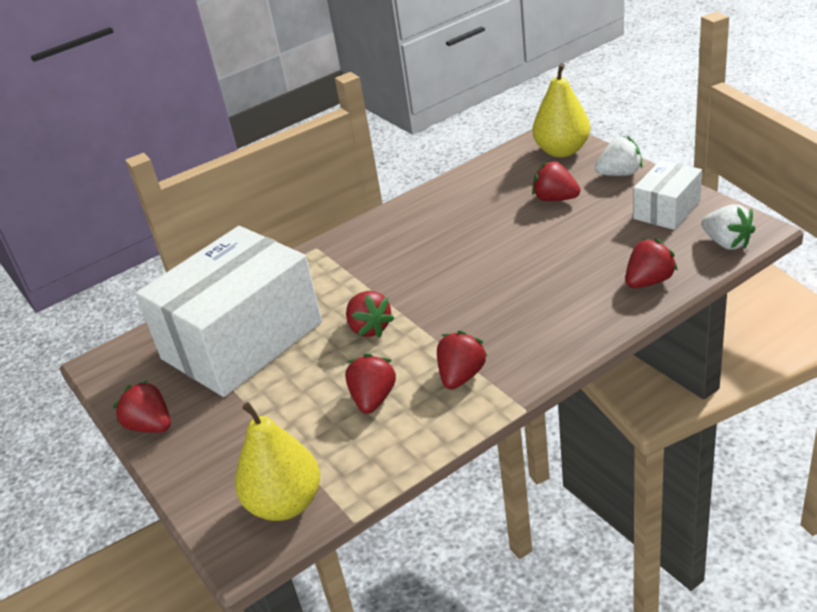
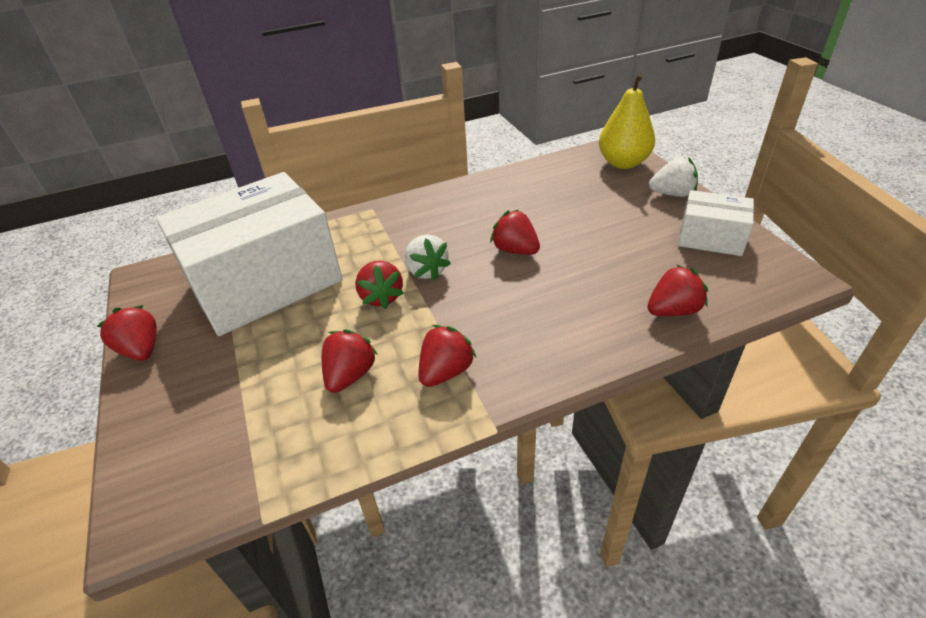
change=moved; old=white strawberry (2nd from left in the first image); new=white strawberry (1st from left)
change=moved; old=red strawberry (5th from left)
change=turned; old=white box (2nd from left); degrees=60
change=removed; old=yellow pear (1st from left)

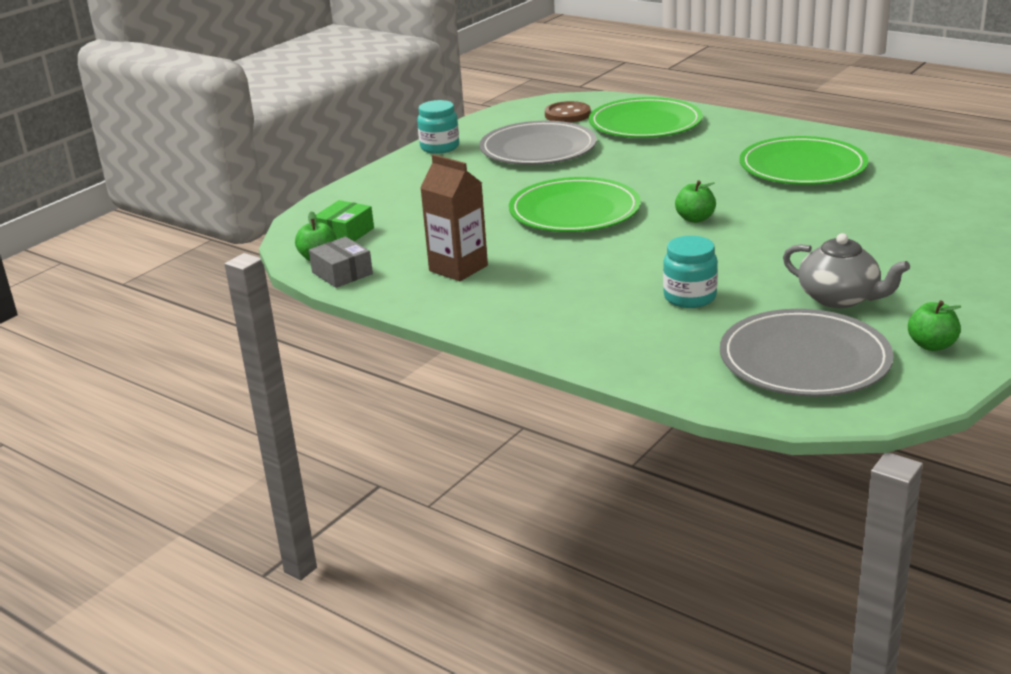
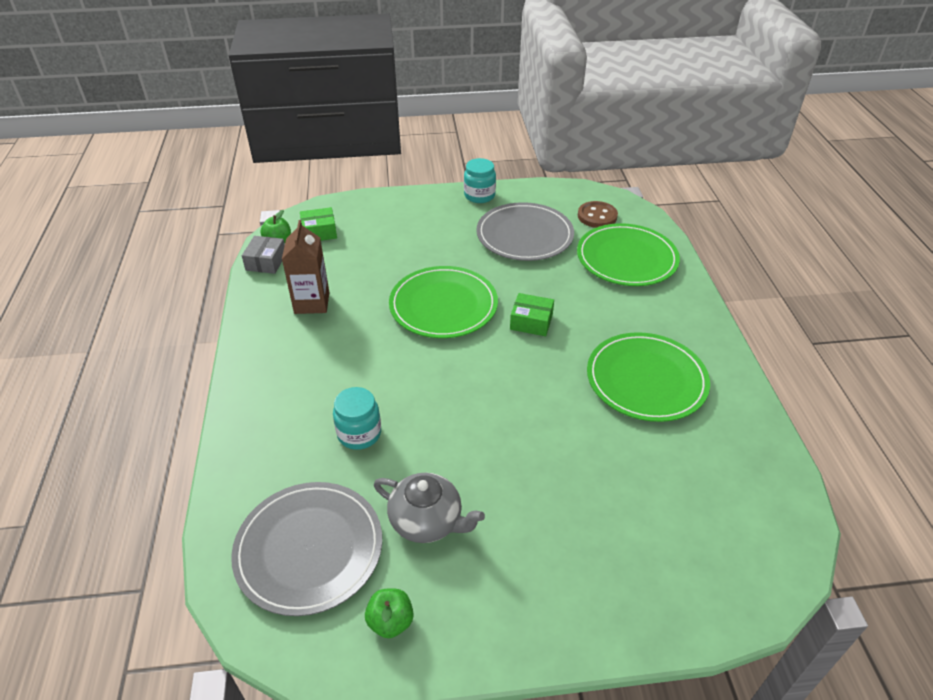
change=turned; old=grey teapot; degrees=-60
change=added; new=green box (2nd from left)
change=removed; old=green apple (2nd from left)

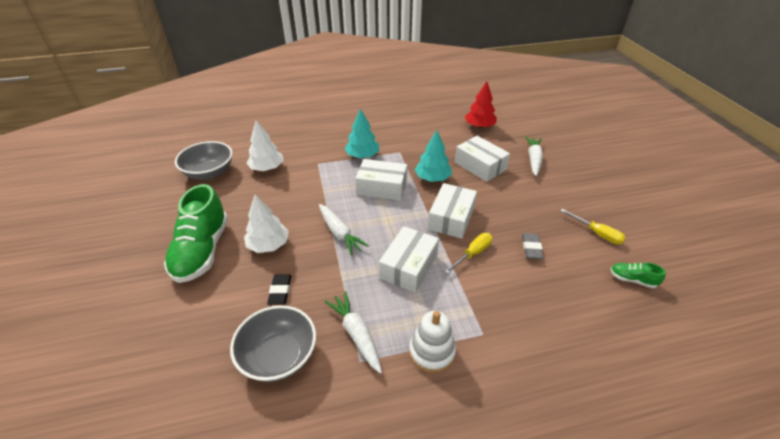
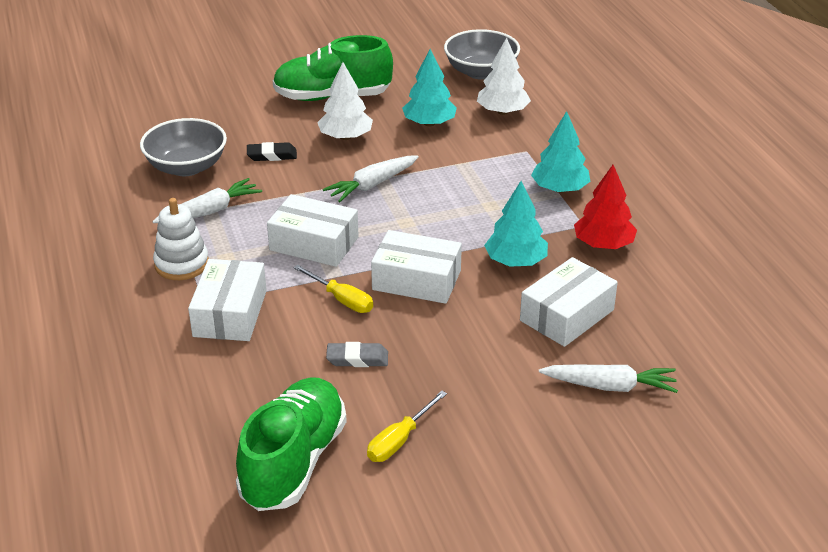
change=moved; old=white box (1st from left)
change=resized; old=green shoe (2nd from left in the first image); factor=2.3
change=added; new=turquoise tree (1st from left)
change=moved; old=red tree

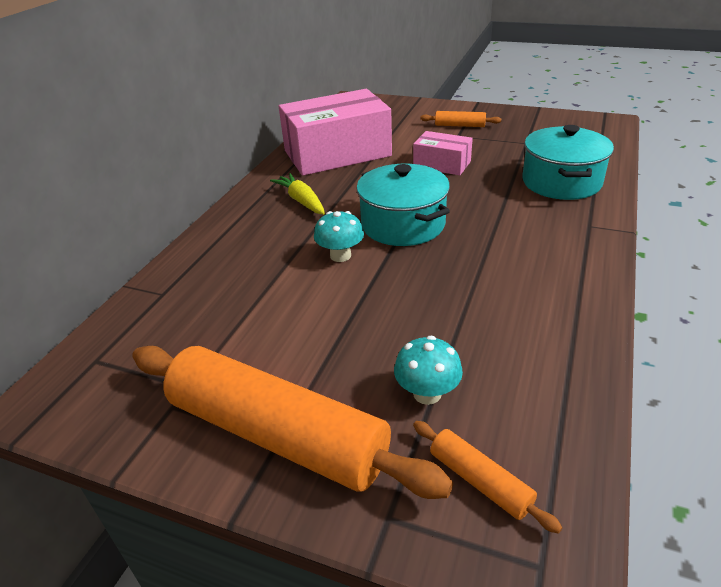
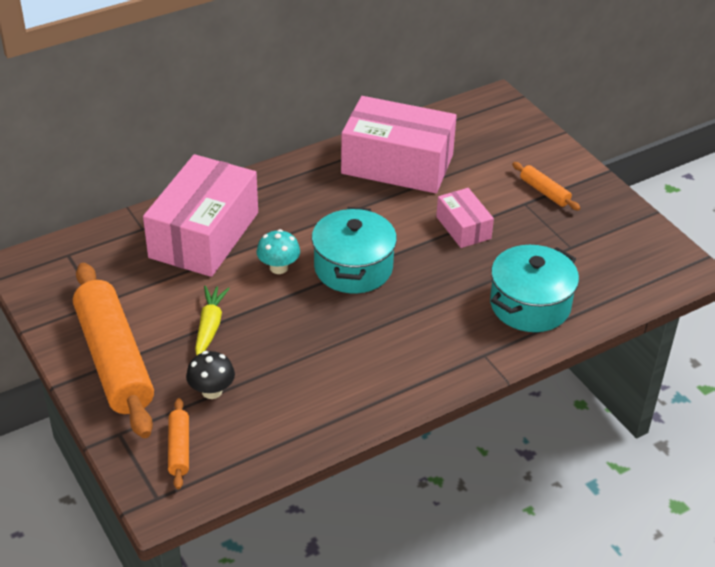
change=added; new=pink box (1st from left)
change=recoloured; old=turquoise mushroom (2nd from left); new=black mushroom
change=moved; old=yellow carrot

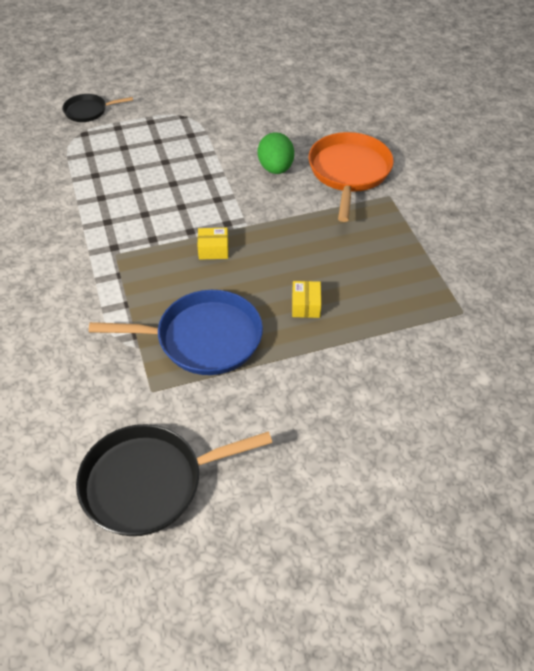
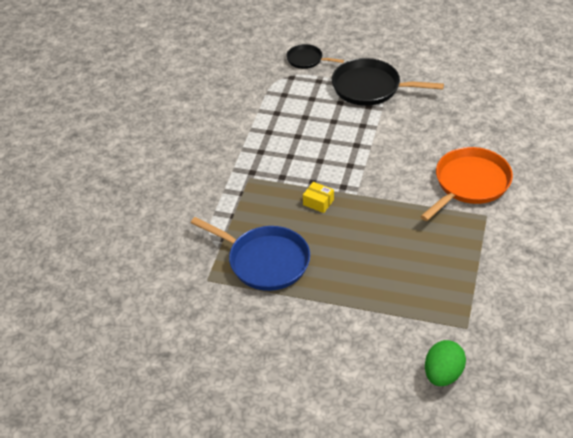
change=moved; old=black pan (2nd from left)
change=moved; old=green egg
change=removed; old=yellow box (2nd from left)

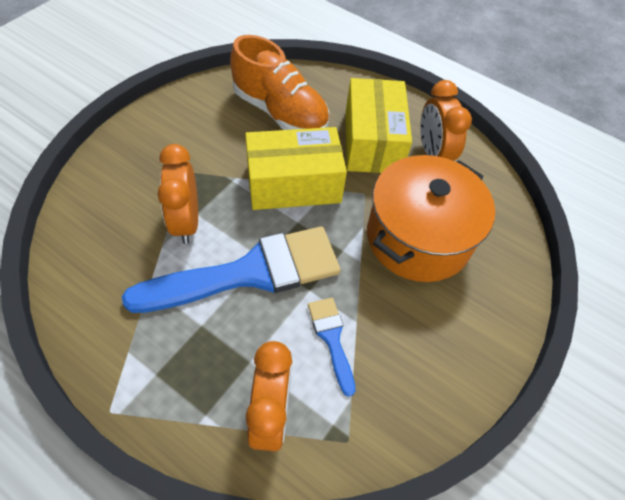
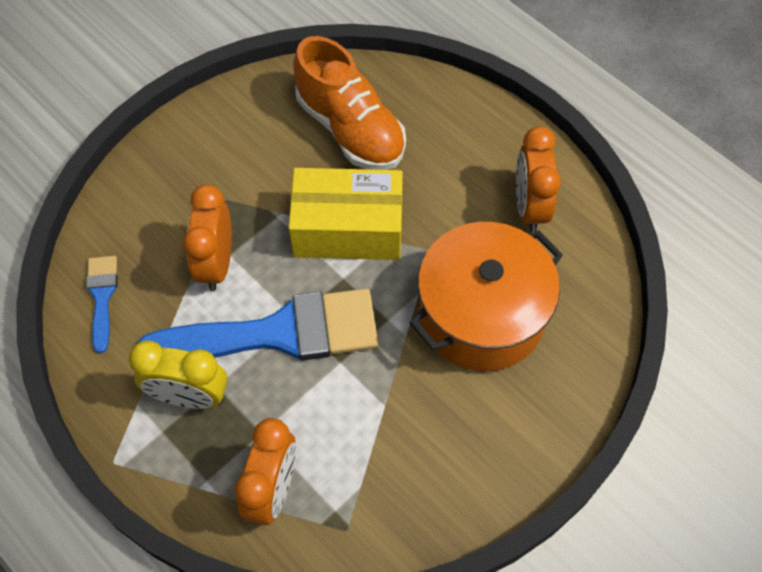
change=moved; old=blue brush (2nd from left in the first image); new=blue brush (1st from left)
change=added; new=yellow clock
change=removed; old=yellow box (2nd from left)

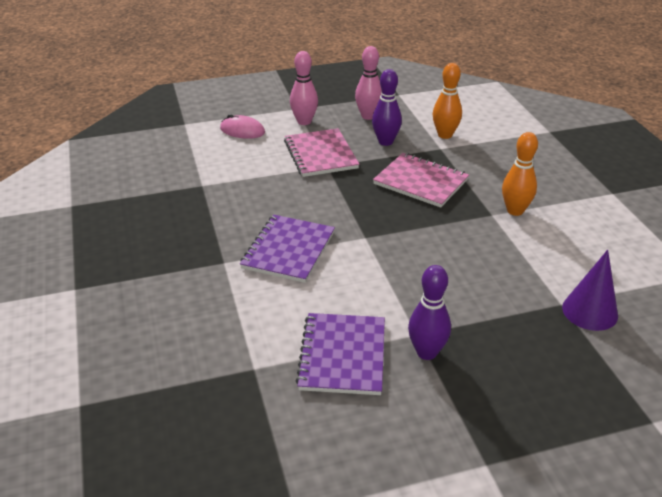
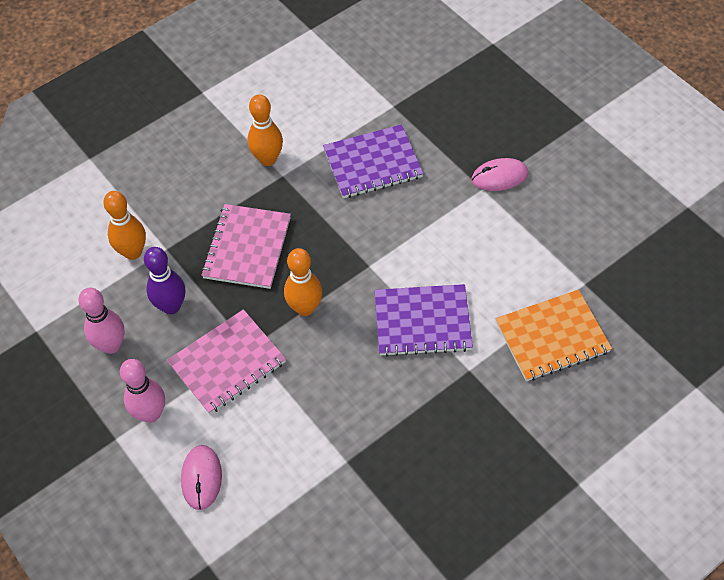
change=added; new=orange bowling pin (3rd from left)
change=moved; old=purple notebook (2nd from left in the first image); new=purple notebook (1st from left)
change=replaced; old=purple bowling pin (2nd from left); new=pink mouse (2nd from left)
change=added; new=orange notebook
change=removed; old=purple cone

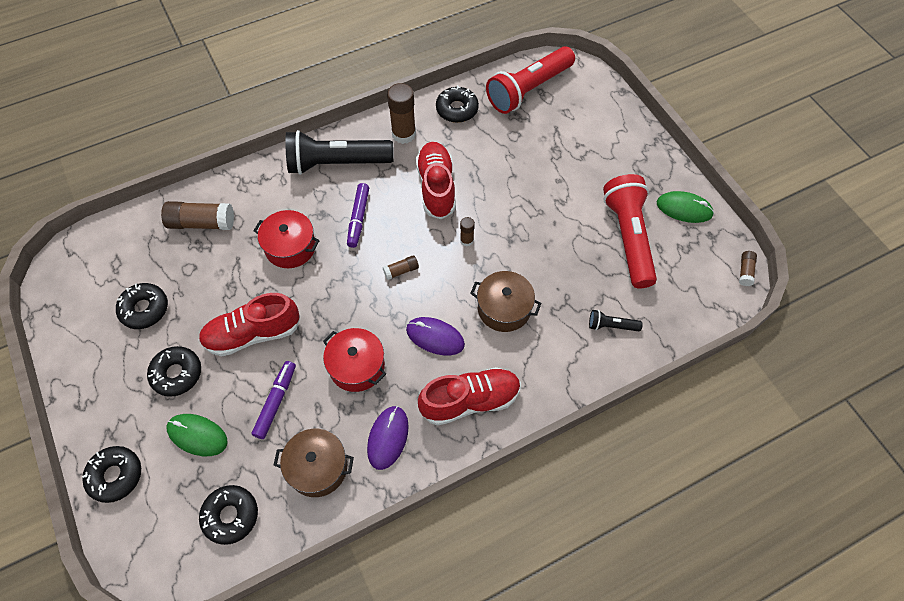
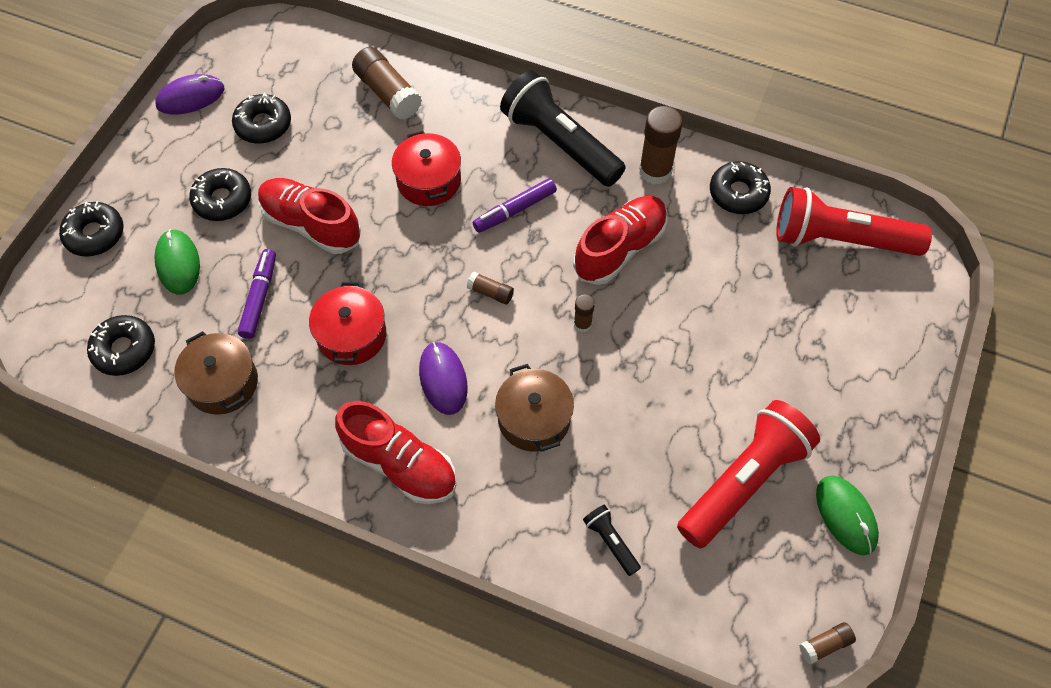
change=moved; old=purple mouse (1st from left)
change=turned; old=purple marker (1st from left); degrees=-60

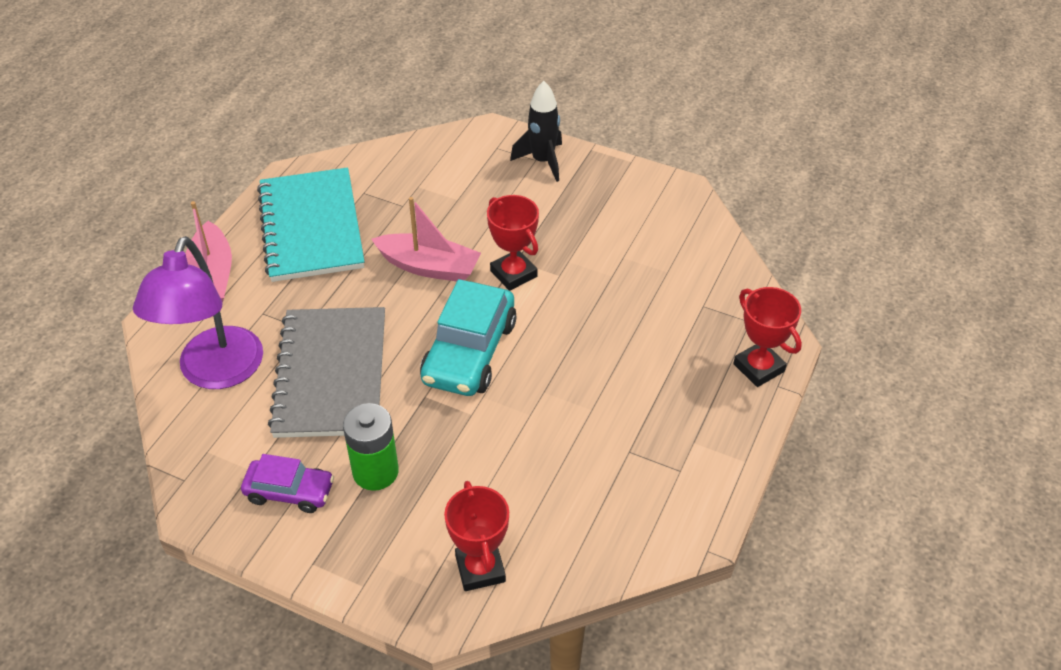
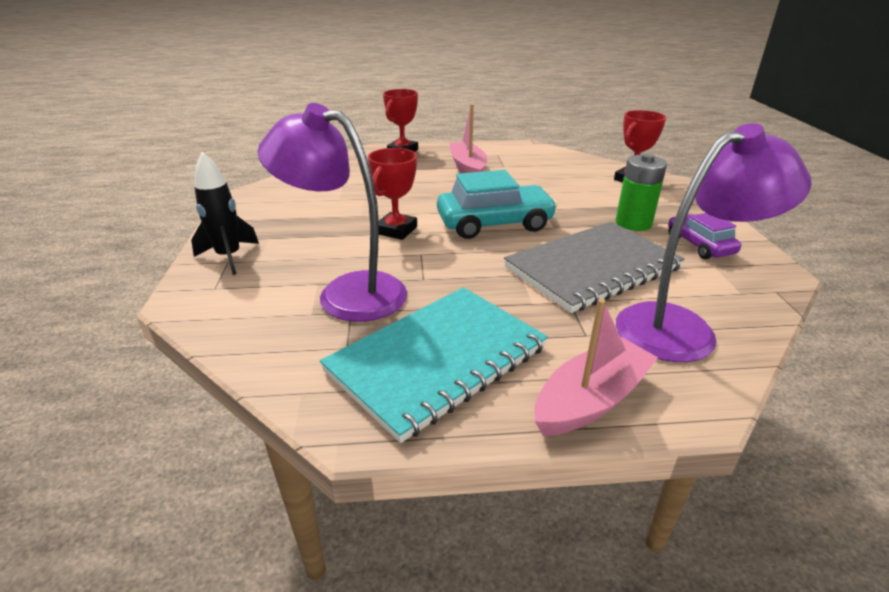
change=added; new=purple lamp (1st from left)
change=moved; old=pink boat (2nd from left in the first image); new=pink boat (1st from left)

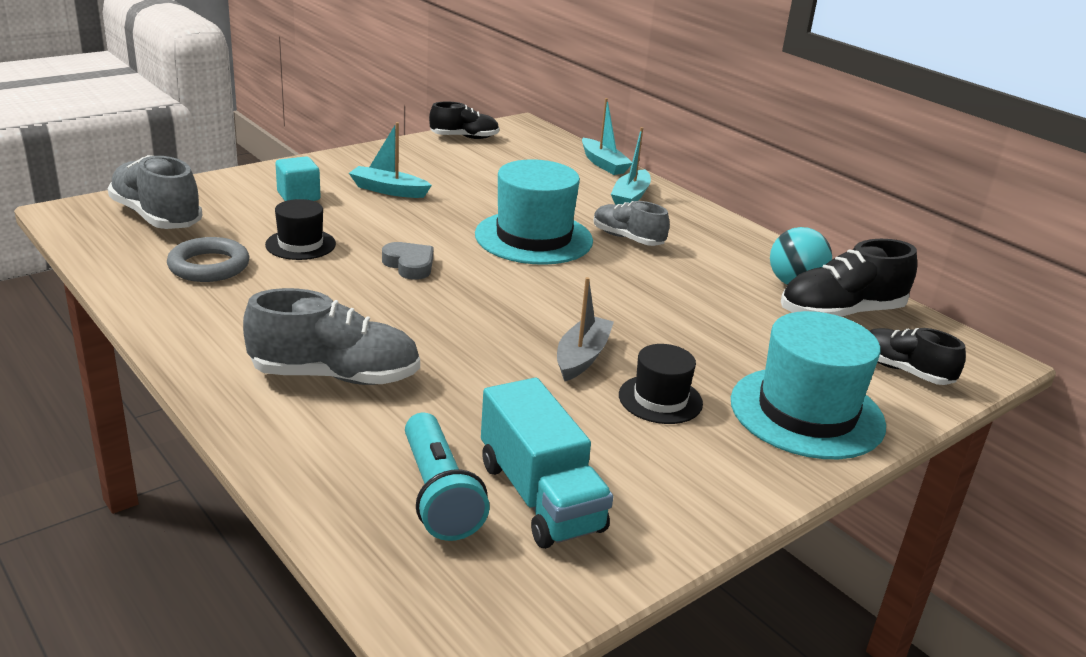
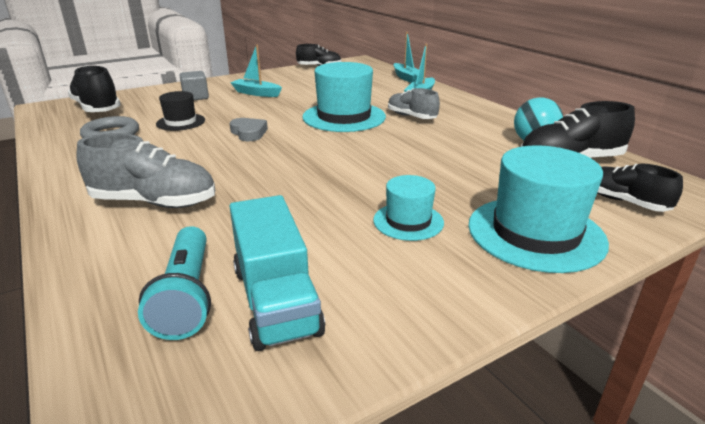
change=recoloured; old=grey shoe (1st from left); new=black shoe (1st from left)
change=recoloured; old=turquoise cube; new=grey cube
change=recoloured; old=black hat (2nd from left); new=turquoise hat (2nd from left)
change=removed; old=grey boat

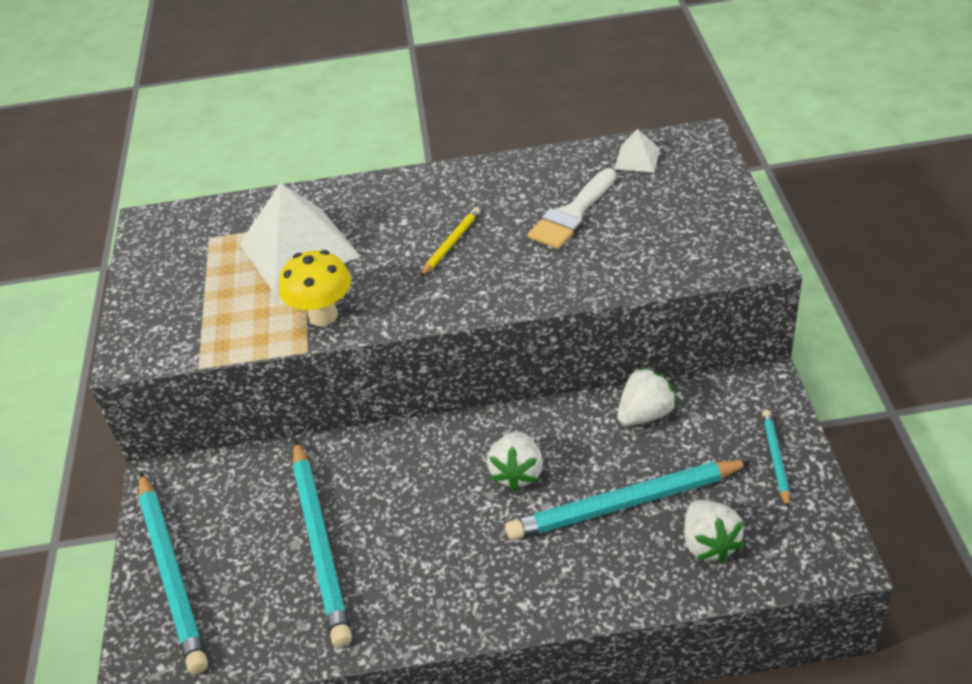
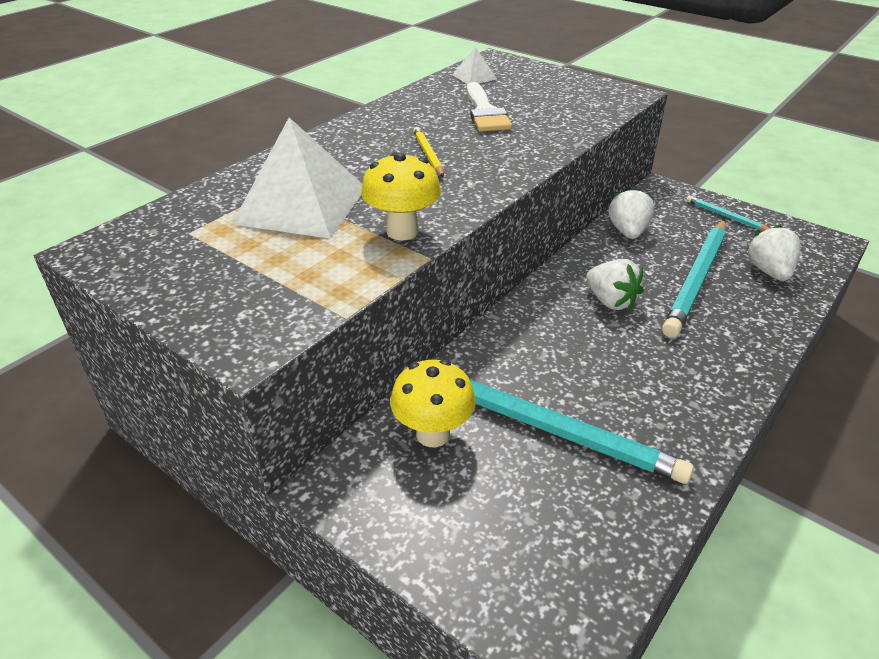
change=added; new=yellow mushroom (2nd from left)
change=turned; old=white strawberry (3rd from left); degrees=-120
change=removed; old=turquoise pencil (1st from left)

